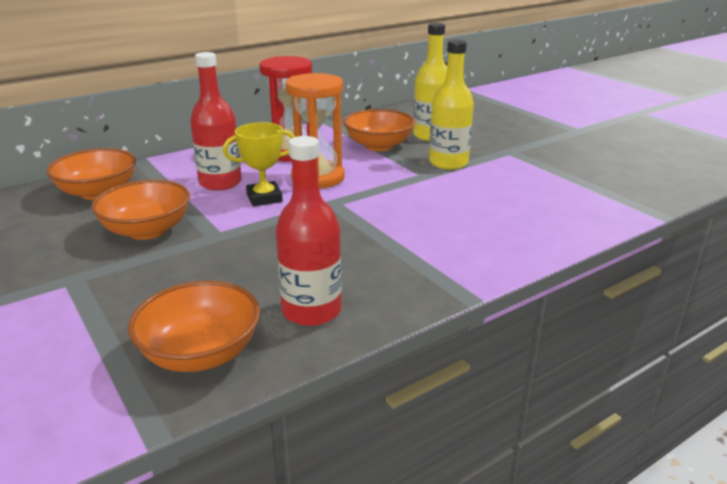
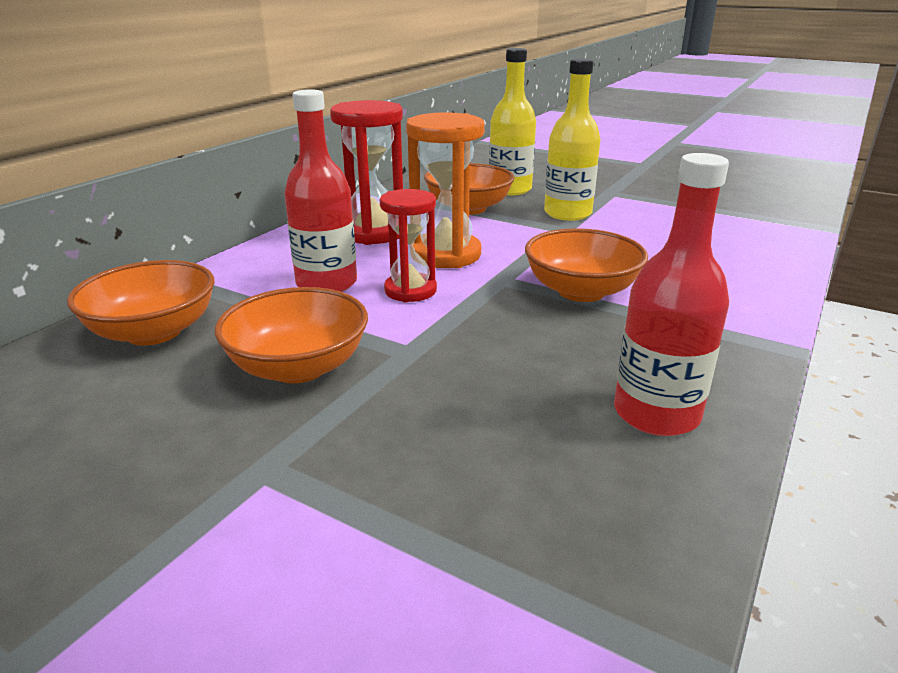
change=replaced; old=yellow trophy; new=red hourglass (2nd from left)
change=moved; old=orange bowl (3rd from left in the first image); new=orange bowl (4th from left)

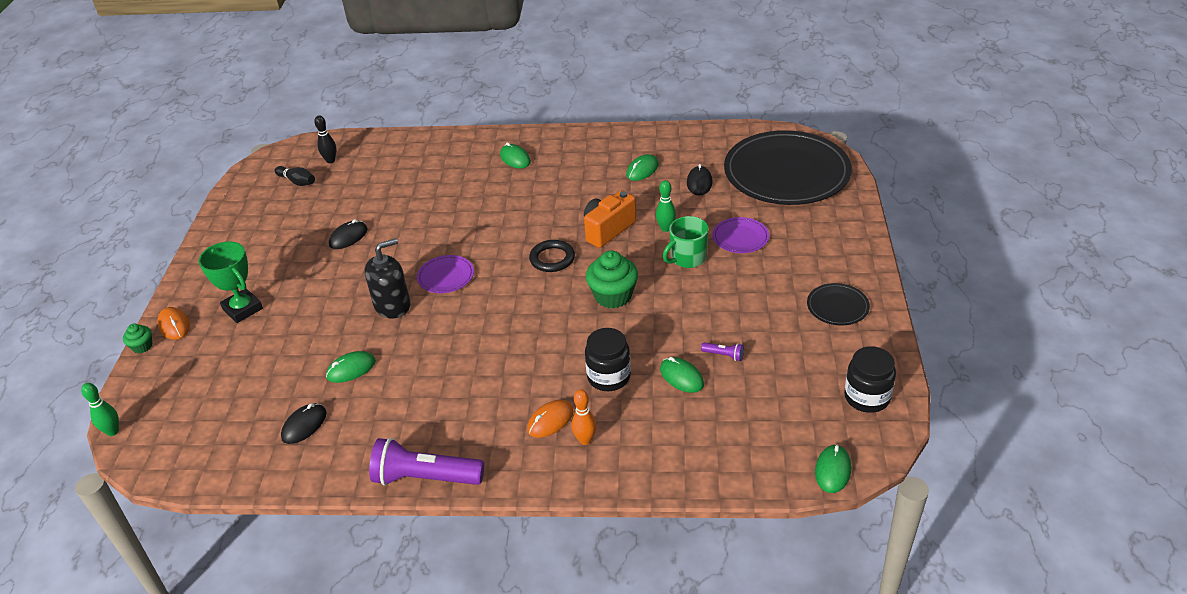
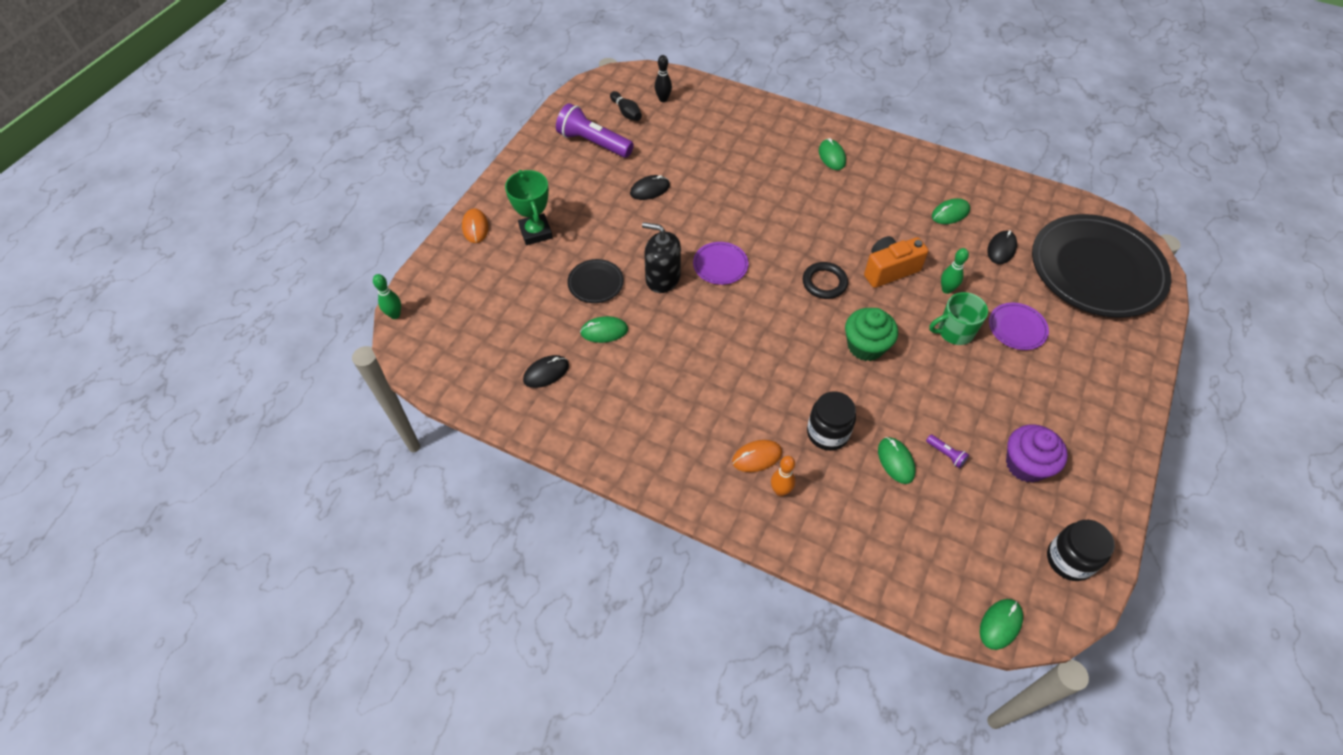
change=moved; old=purple flashlight (1st from left)
change=moved; old=black plate (2nd from left in the first image); new=black plate (1st from left)
change=turned; old=black soap dispenser; degrees=-150
change=added; new=purple cupcake
change=removed; old=green cupcake (1st from left)

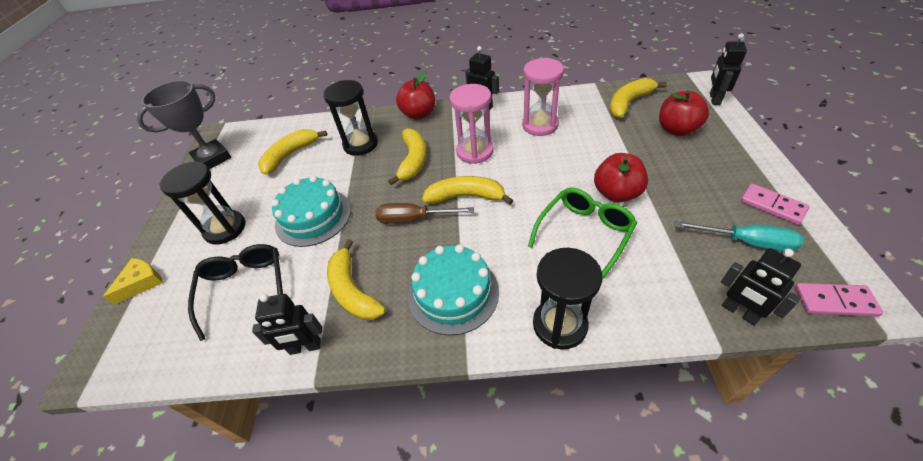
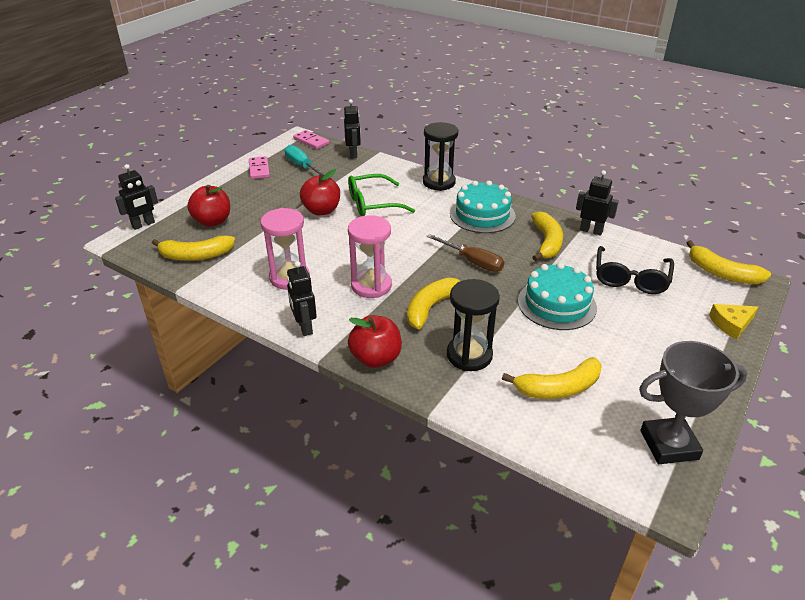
change=moved; old=yellow banana (4th from left in the first image); new=yellow banana (5th from left)
change=removed; old=black hourglass (1st from left)

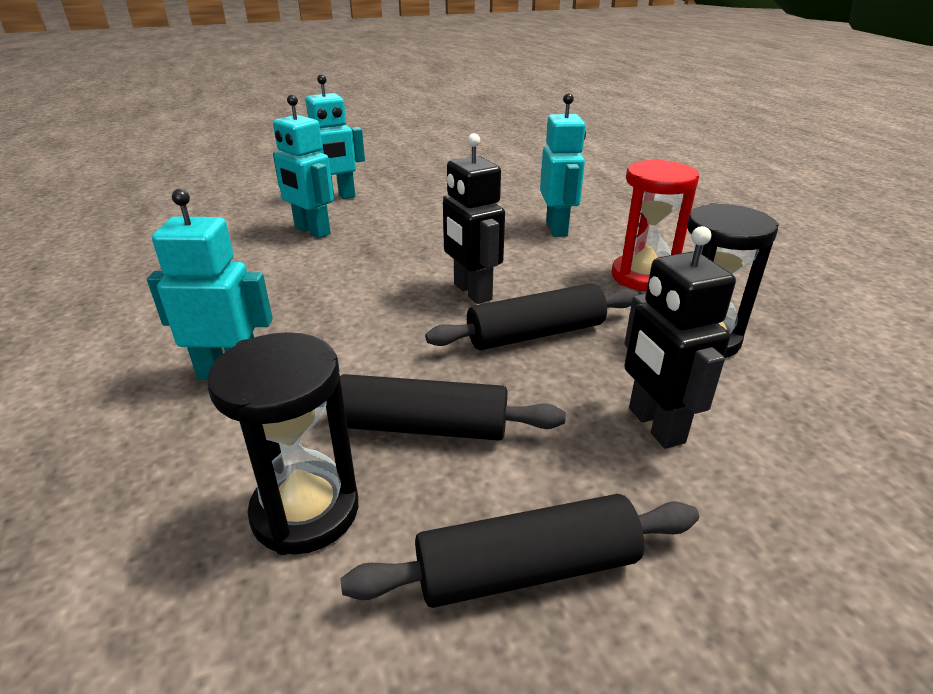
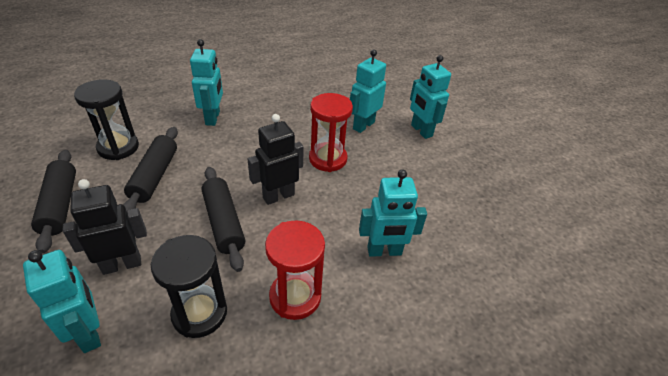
change=added; new=turquoise robot (1st from left)
change=added; new=red hourglass (2nd from left)

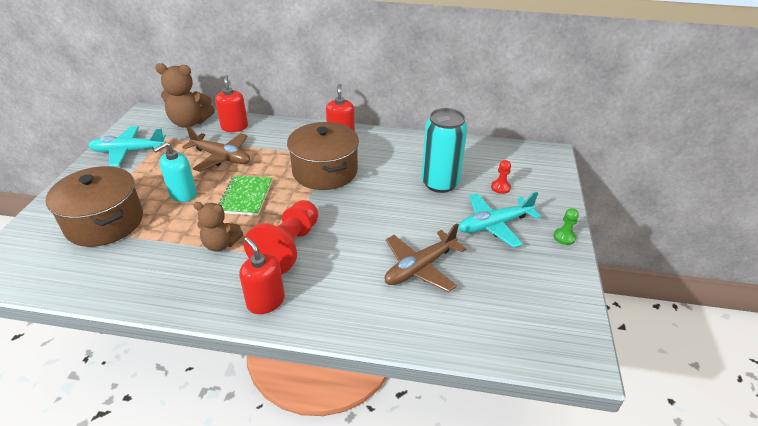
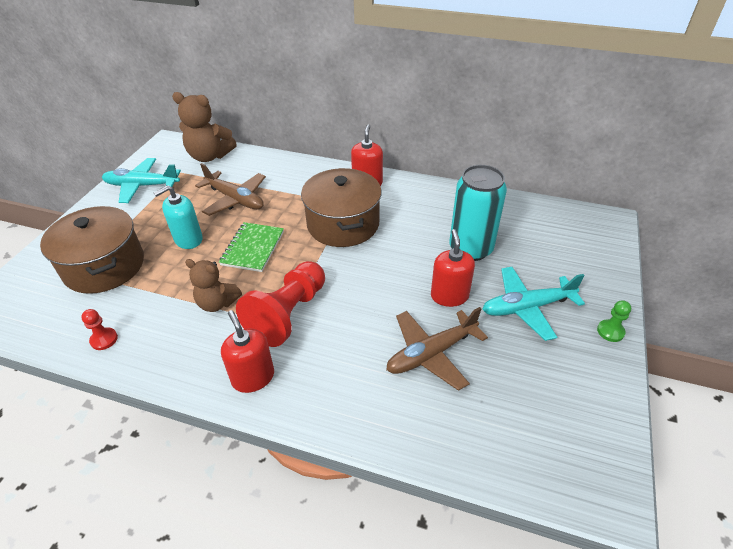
change=moved; old=red pawn (2nd from left in the first image); new=red pawn (1st from left)
change=moved; old=red soap dispenser (1st from left in the first image); new=red soap dispenser (3rd from left)

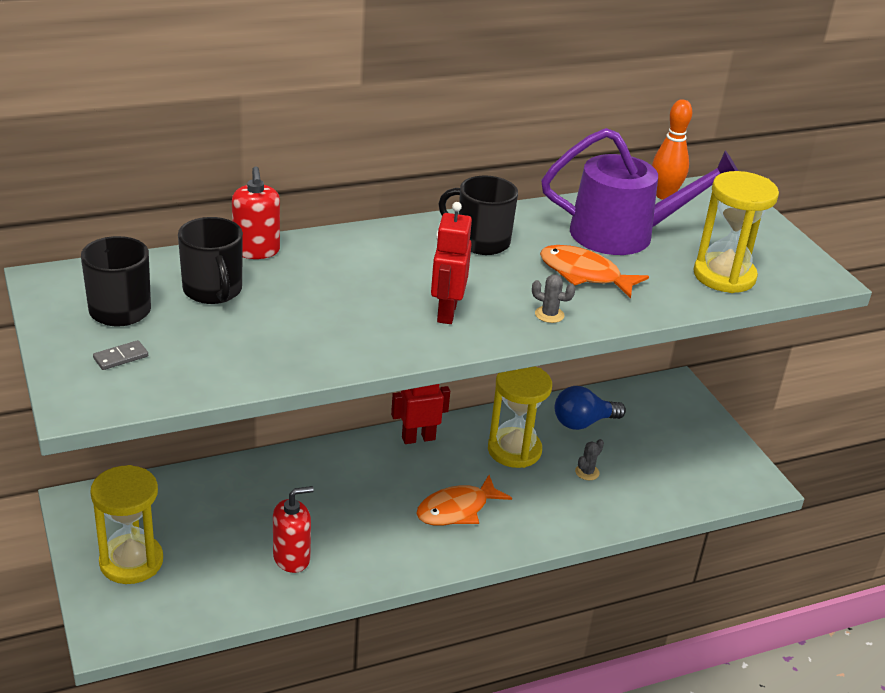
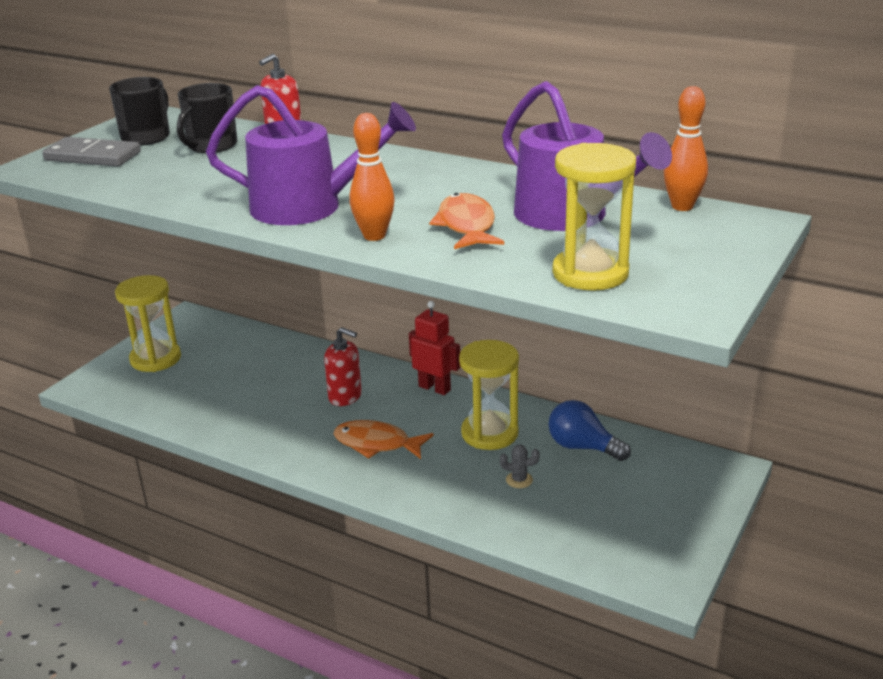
change=resized; old=grey domino; factor=2.24
change=replaced; old=red robot (2nd from left); new=purple watering can (1st from left)
change=moved; old=red soap dispenser (2nd from left)
change=replaced; old=grey cactus (1st from left); new=orange bowling pin (1st from left)
change=removed; old=black mug (3rd from left)

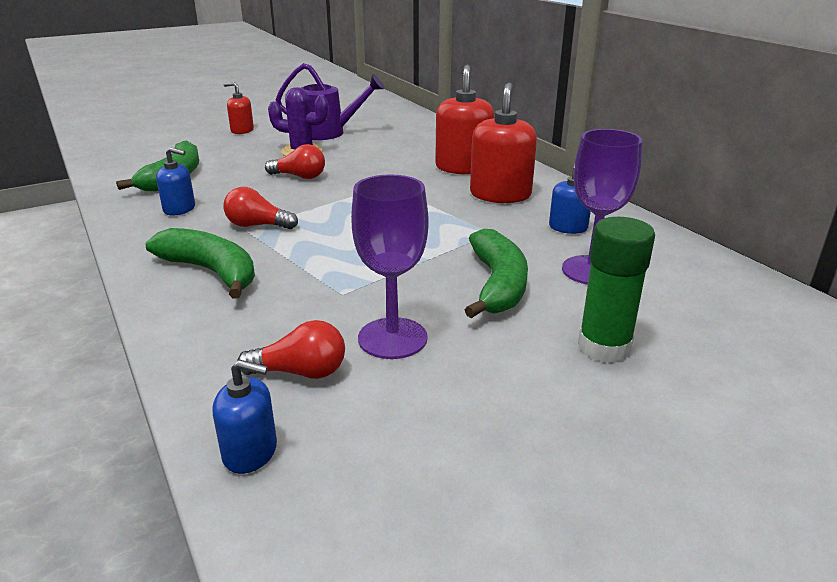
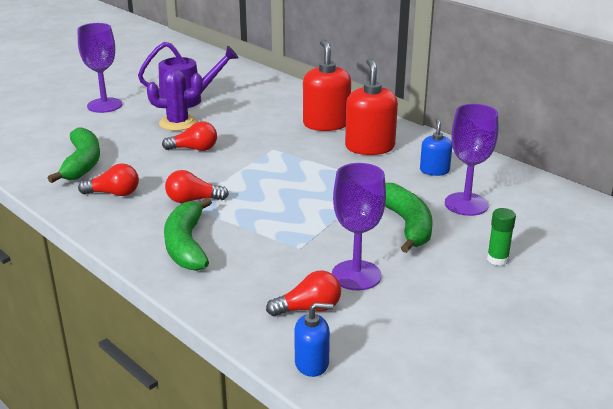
change=replaced; old=red soap dispenser (1st from left); new=purple goblet (1st from left)
change=replaced; old=blue soap dispenser (1st from left); new=red light bulb (1st from left)
change=turned; old=green banana (2nd from left); degrees=-120
change=resized; old=green glue stick; factor=0.6

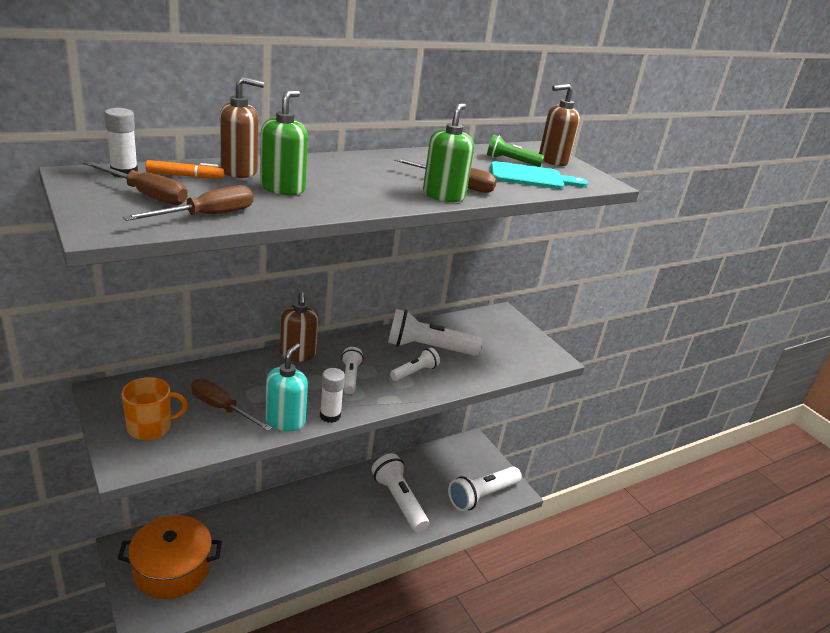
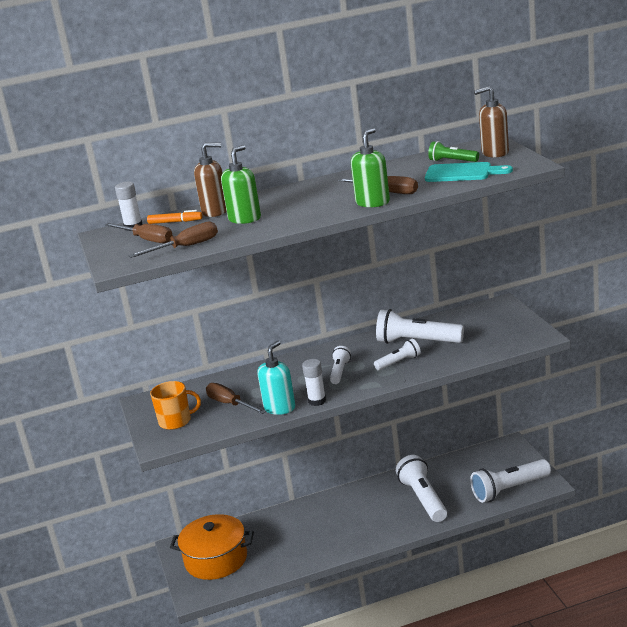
change=removed; old=brown soap dispenser (2nd from left)

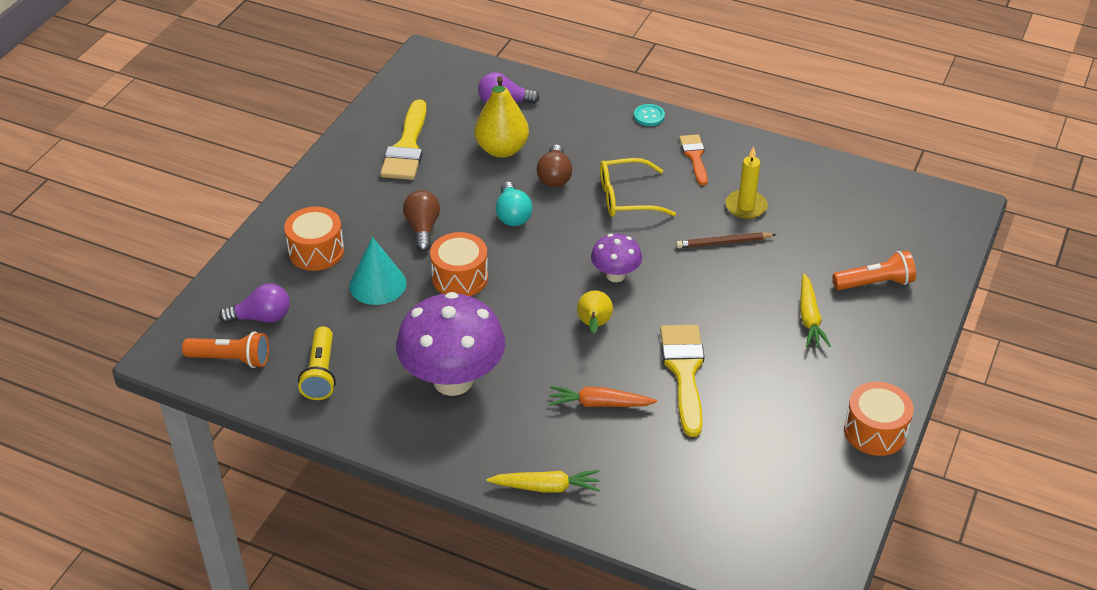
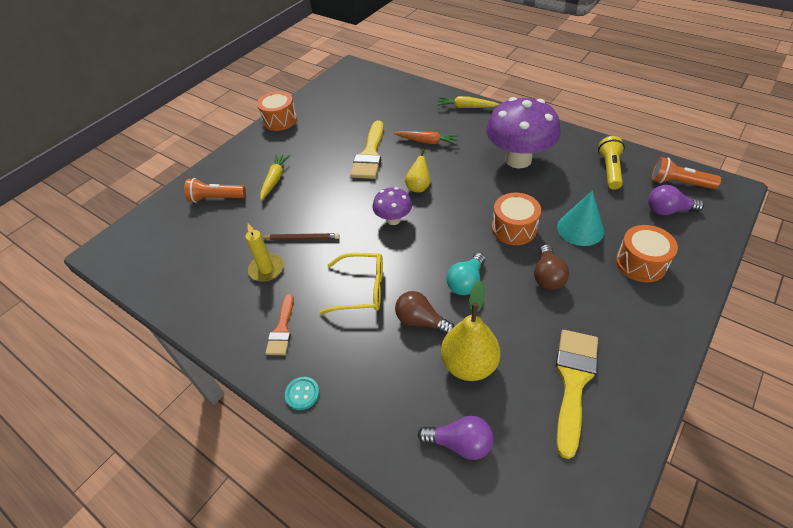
change=turned; old=brown light bulb (2nd from left in the first image); degrees=-75
change=turned; old=turquoise light bulb; degrees=-150

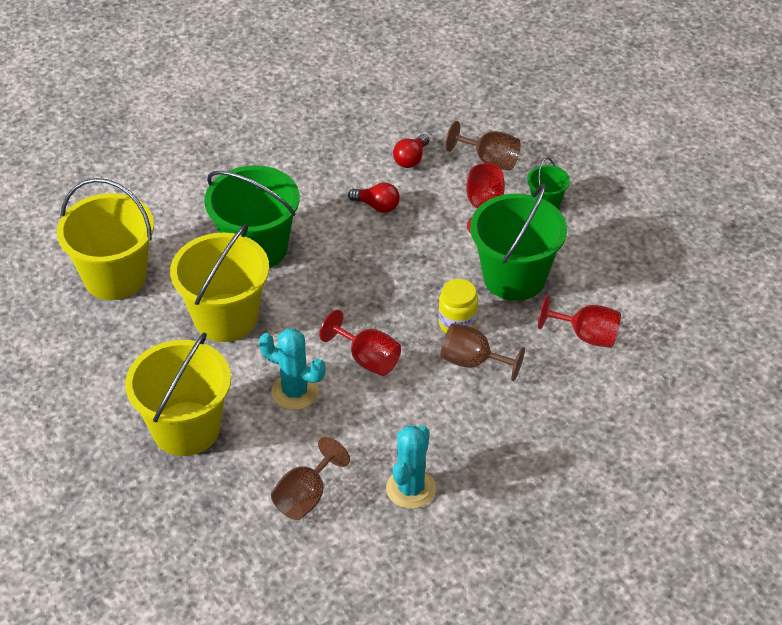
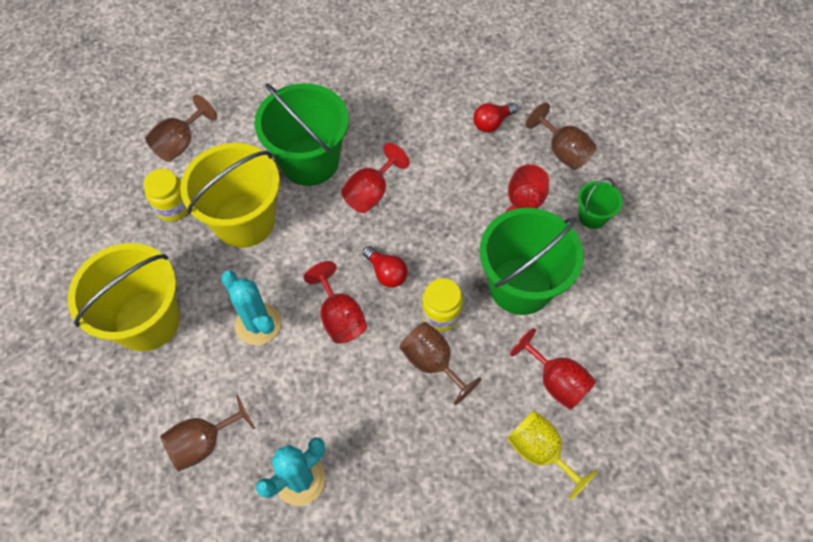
change=added; new=yellow jar (1st from left)
change=replaced; old=yellow bucket (1st from left); new=brown goblet (1st from left)
change=added; new=red goblet (2nd from left)
change=moved; old=red light bulb (1st from left)
change=added; new=yellow goblet

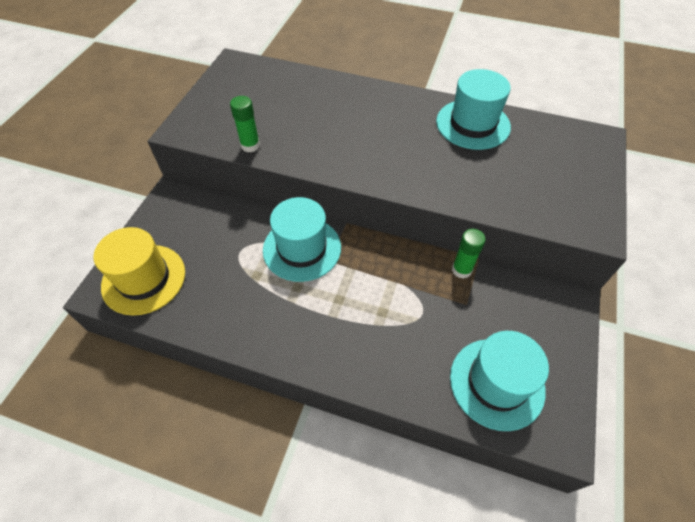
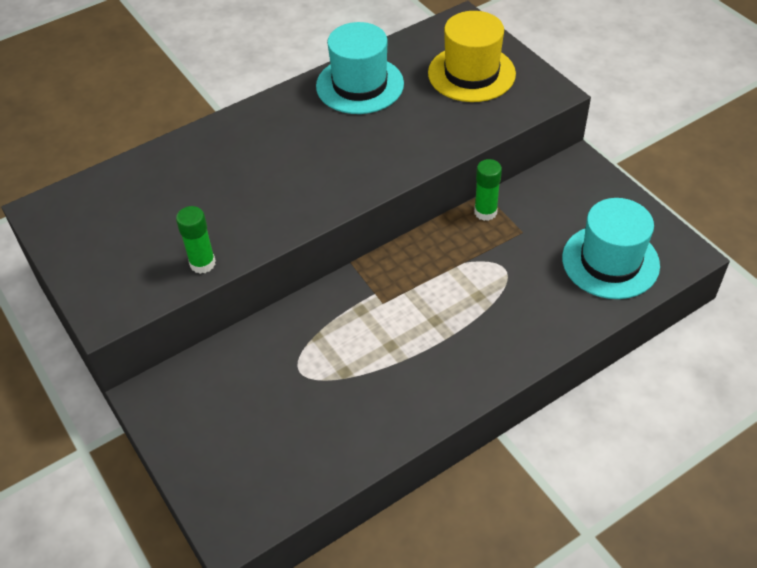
change=moved; old=yellow hat
change=removed; old=turquoise hat (1st from left)

